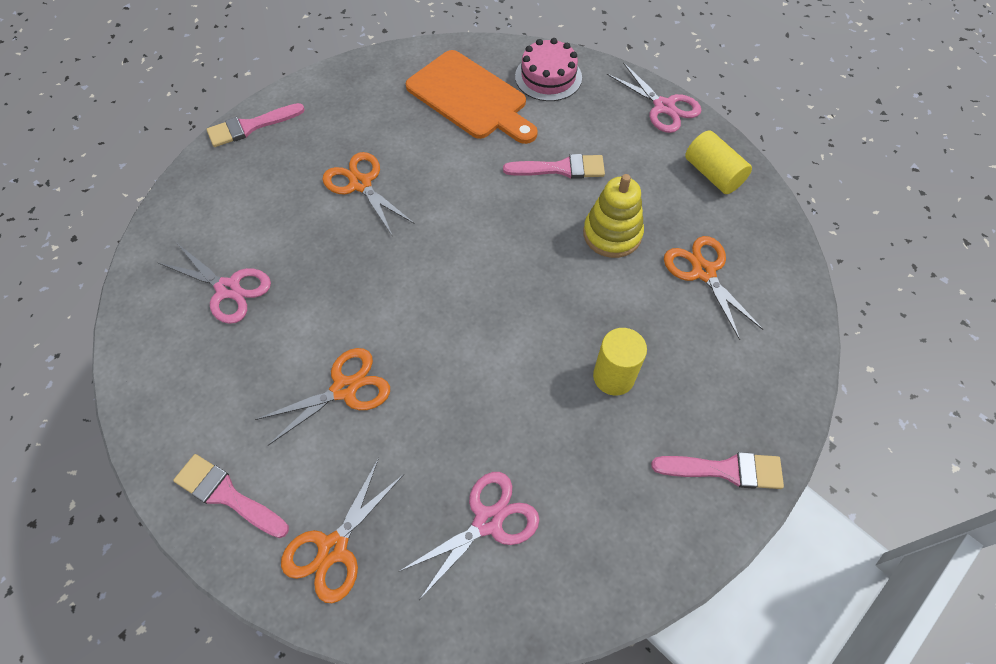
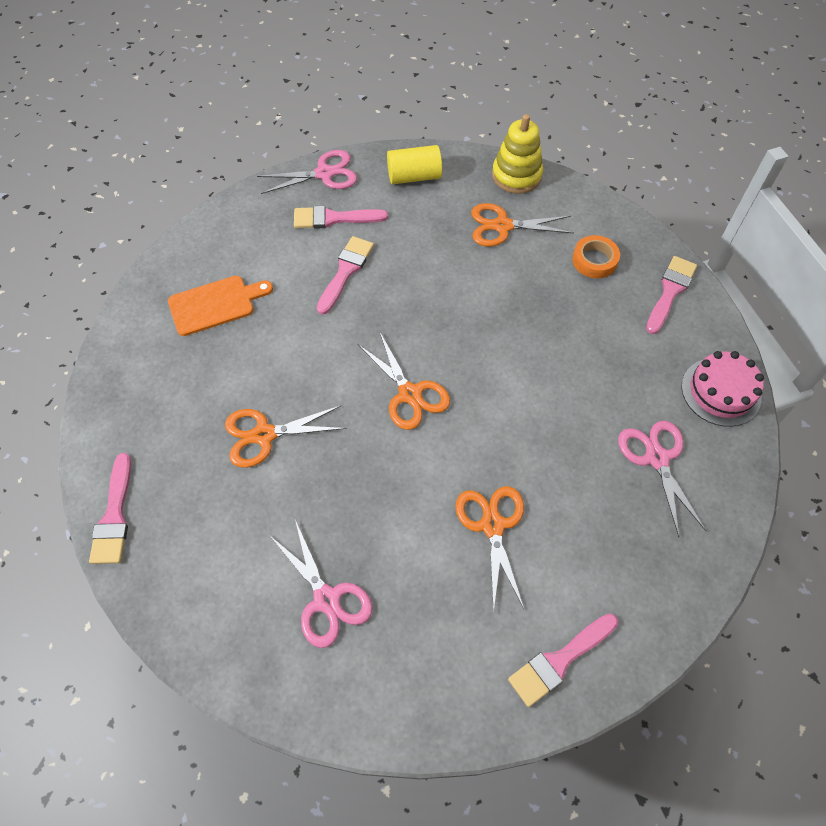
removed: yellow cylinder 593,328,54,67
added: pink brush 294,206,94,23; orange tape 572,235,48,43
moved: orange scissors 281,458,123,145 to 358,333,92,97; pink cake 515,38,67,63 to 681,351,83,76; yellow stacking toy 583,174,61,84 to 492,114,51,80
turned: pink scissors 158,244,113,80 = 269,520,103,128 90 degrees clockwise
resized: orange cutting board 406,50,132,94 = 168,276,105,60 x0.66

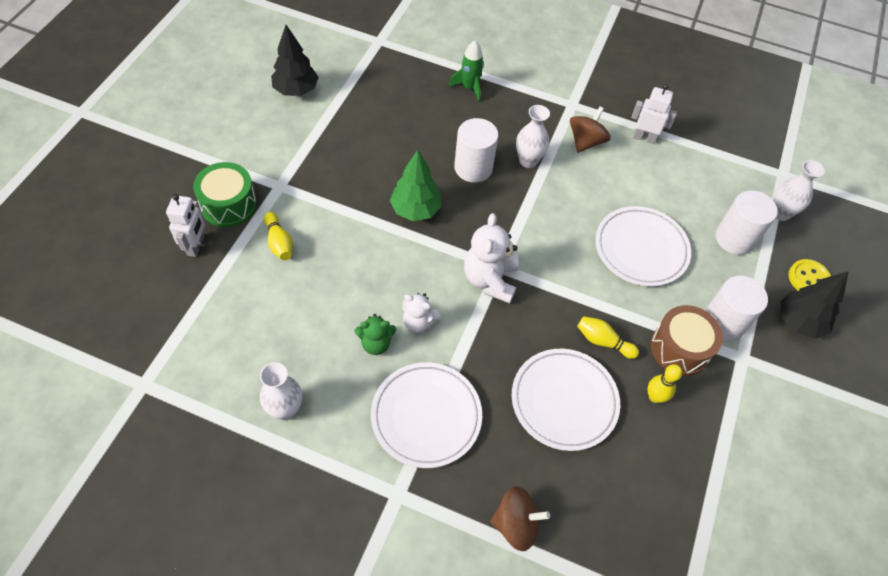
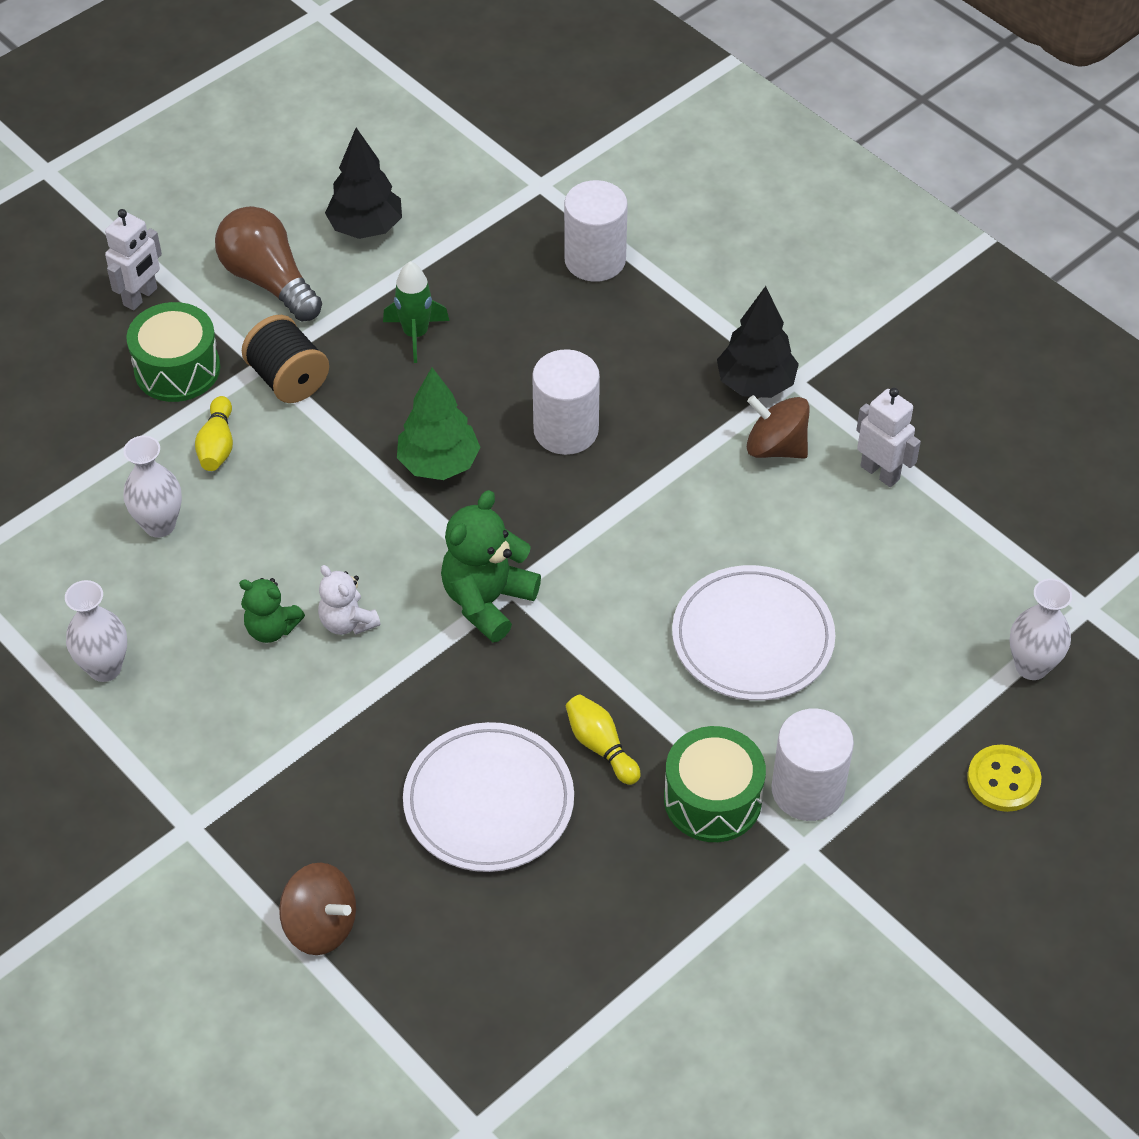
removed: white plate 371,362,111,106; yellow bowling pin 647,364,35,39
added: brown light bulb 215,206,107,116; black spool 242,315,87,88
moved: white robot 166,194,39,63 to 105,209,57,101; green rocket 448,41,36,61 to 383,262,66,101; white vase 516,105,34,63 to 123,436,59,102; white cylinder 716,190,62,65 to 564,180,64,102; black tree 780,271,69,68 to 717,286,82,112
recoloured: white teddy bear 464,213,55,90 to green teddy bear 441,490,100,152; brown drum 651,305,72,71 to green drum 664,726,102,116
turned: brown spinning top 570,106,41,47 = 747,395,63,64 120 degrees counterclockwise

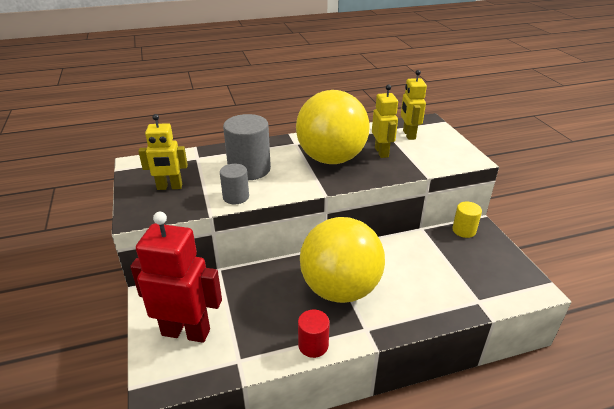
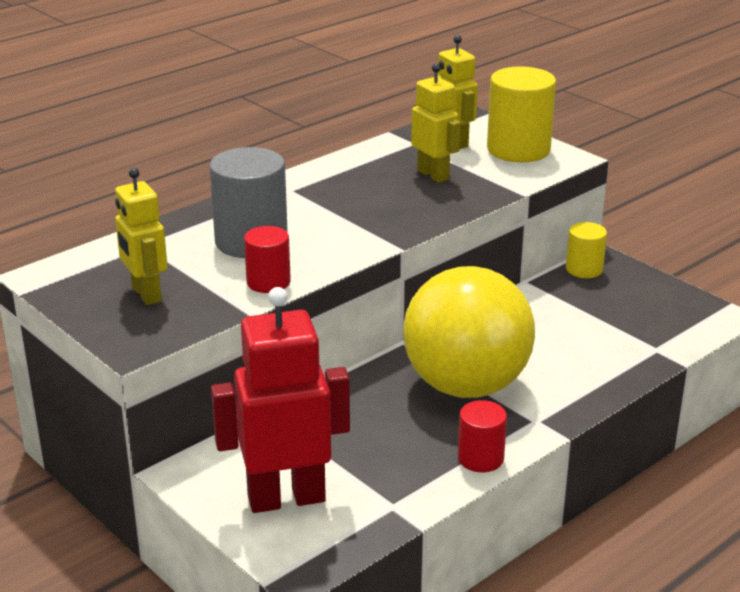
removed: yellow ball 296,90,74,74
added: yellow cylinder 487,66,69,96
recoloured: grey cylinder 220,164,29,40 to red cylinder 244,226,47,67
turned: yellow robot 138,114,50,76 = 115,168,53,137 90 degrees clockwise

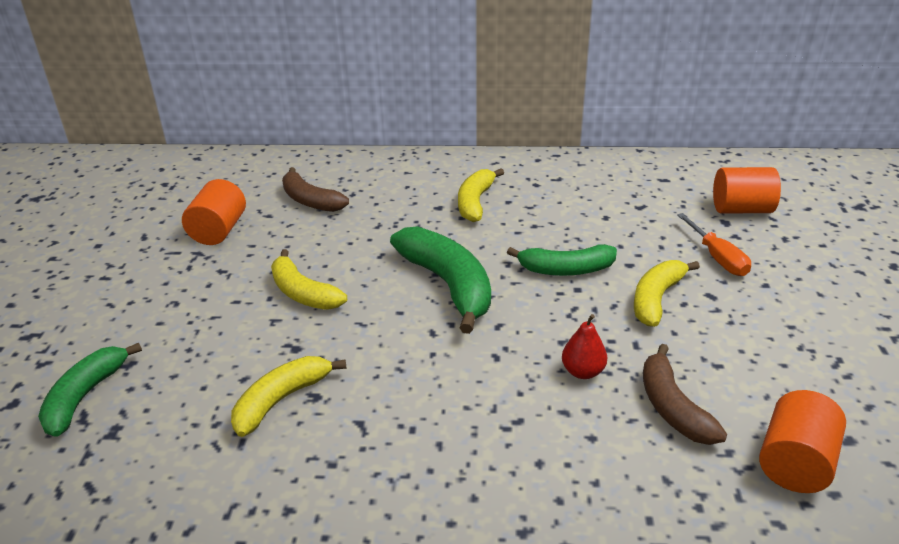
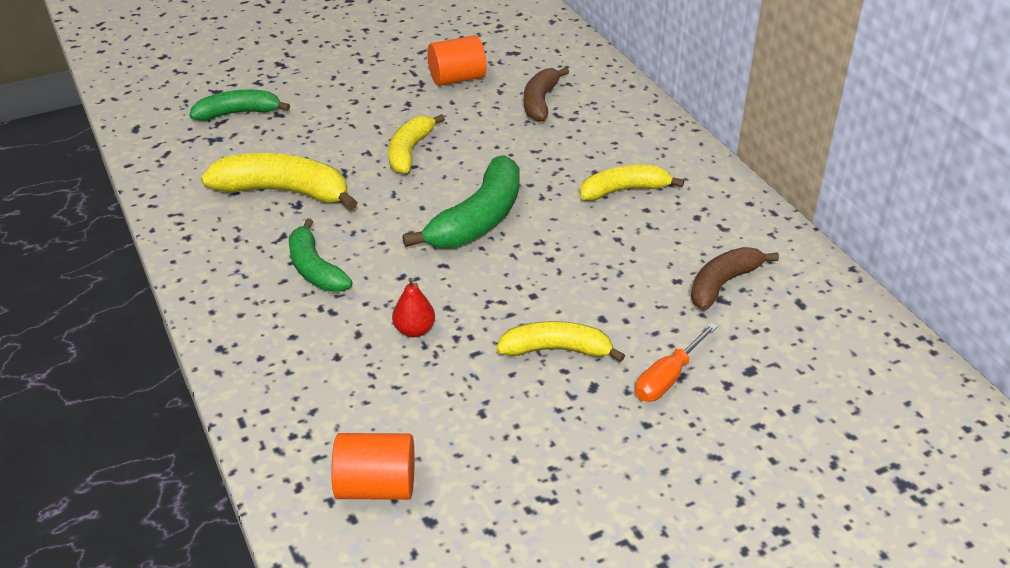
removed: orange cylinder 713,167,68,46
moved: green banana 507,244,110,32 to 289,218,63,73; brown banana 643,344,84,101 to 691,247,88,63
resized: yellow banana 231,356,116,81 = 201,153,157,57 x1.52

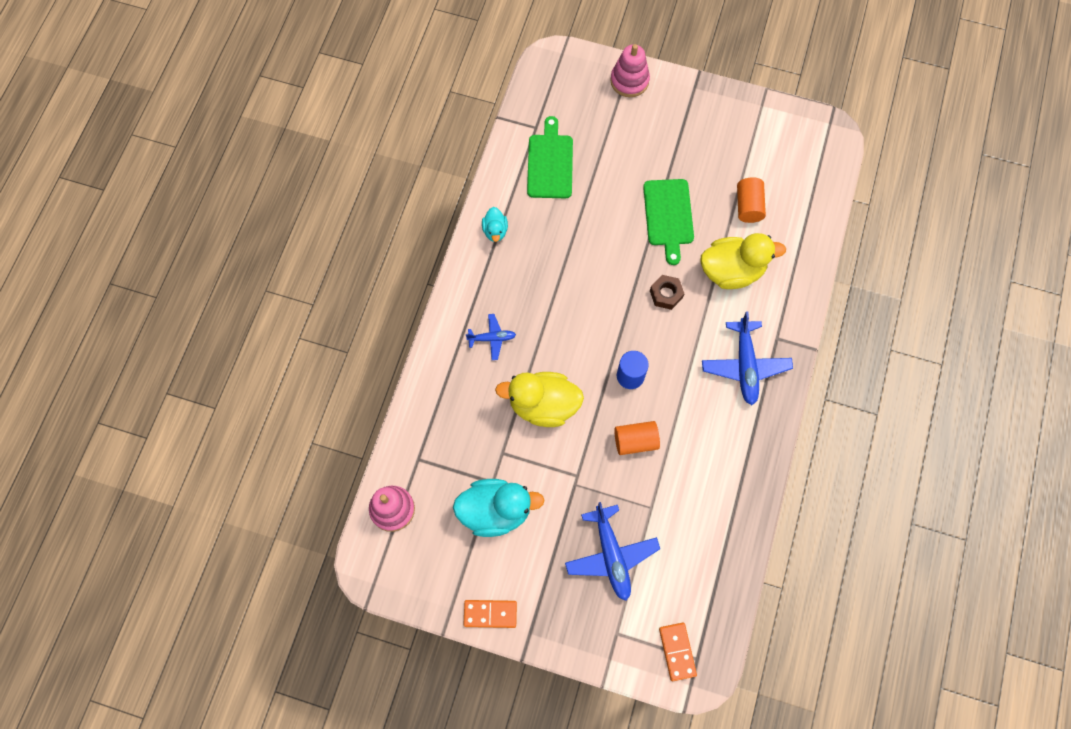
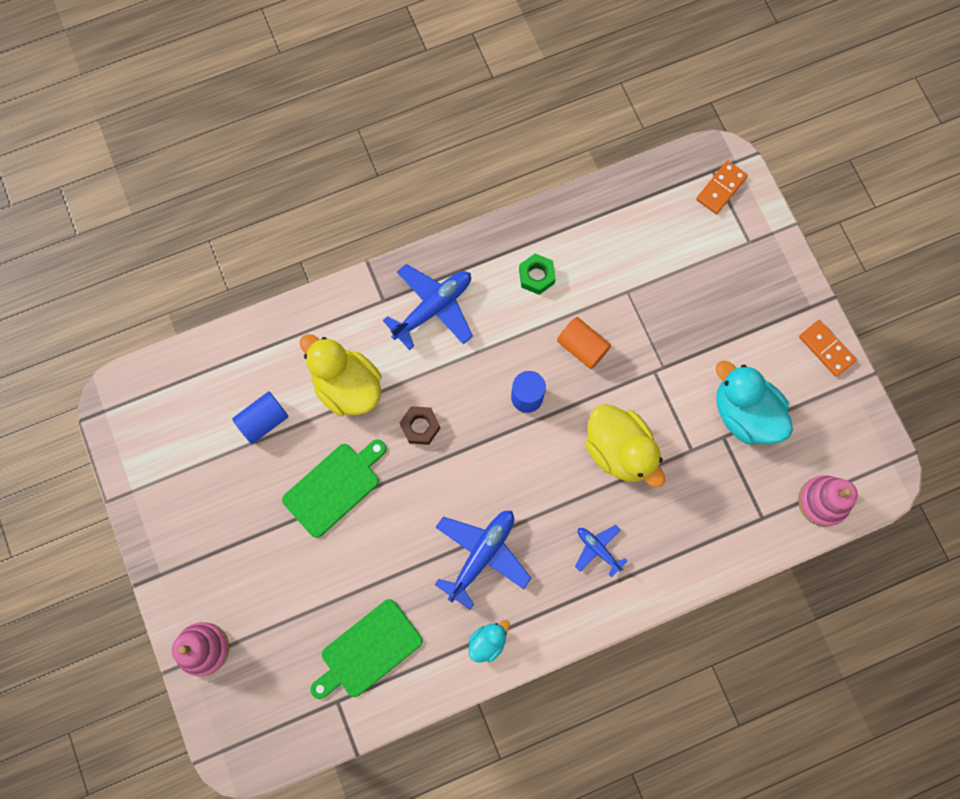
added: green nut 519,254,37,41
moved: blue plane 565,502,95,99 to 435,511,96,99
recoloured: orange cylinder 737,177,29,46 to blue cylinder 232,391,57,53

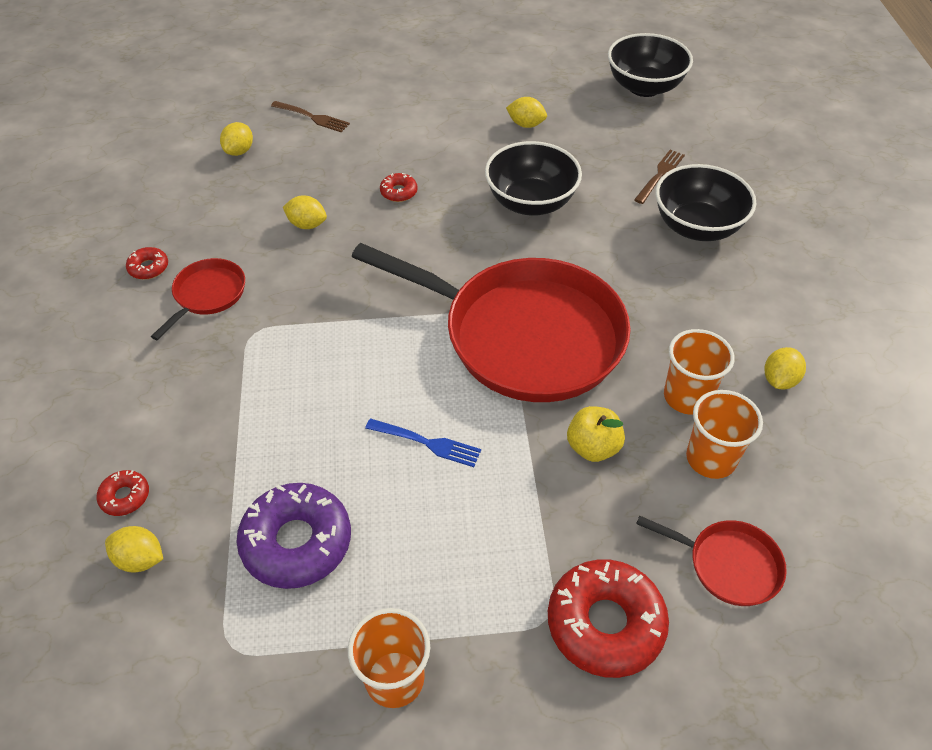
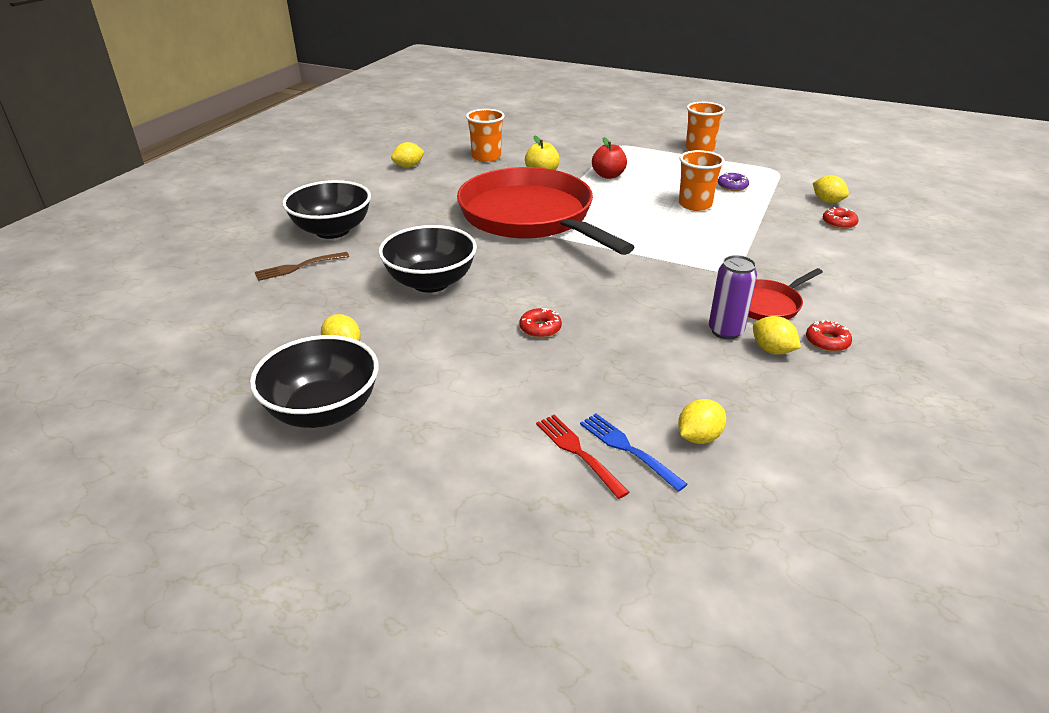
removed: red donut 548,559,121,119; red pan 636,515,151,91
added: red apple 592,137,35,42; purple can 709,255,48,85
moved: yellow lemon 283,195,44,34 to 753,316,48,39; blue fork 365,418,116,49 to 580,413,108,79; black bowl 608,33,85,64 to 250,335,129,93; orange cup 664,329,71,86 to 679,150,46,61
recoloured: brown fork 271,101,79,32 to red fork 536,415,94,84
resized: purple donut 236,483,115,106 = 718,172,31,19 x0.47

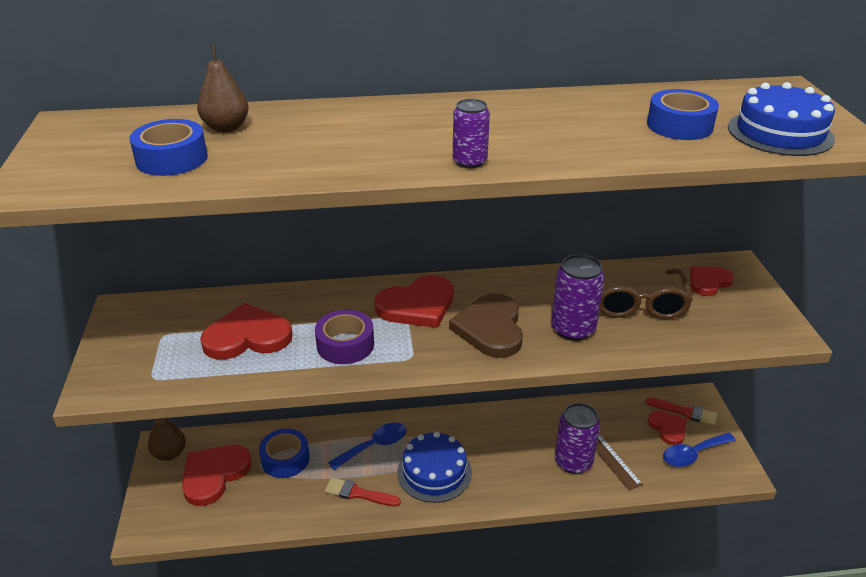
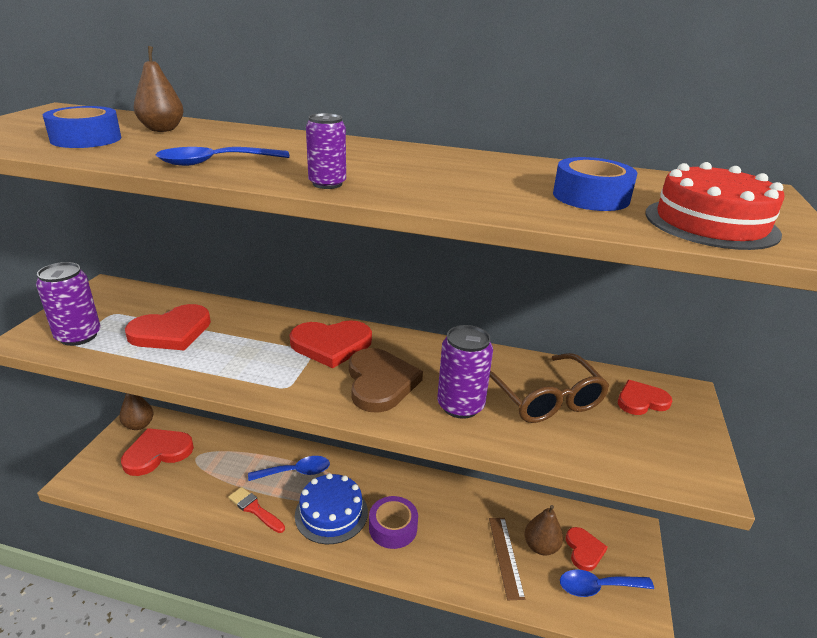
removed: blue tape 259,429,51,49; red brush 645,397,72,29
added: blue spoon 156,147,133,19; brown pear 524,505,39,50
moved: purple tape 315,310,59,54 to 369,496,49,53; purple can 555,403,45,71 to 36,262,65,84
recoloured: blue cake 728,82,107,74 to red cake 645,162,139,88
turned: red heart 200,303,93,57 = 125,304,86,46 135 degrees clockwise; brown heart 449,293,74,65 = 349,348,74,65 150 degrees clockwise; brown glasses 599,269,94,50 = 490,353,119,70 45 degrees counterclockwise

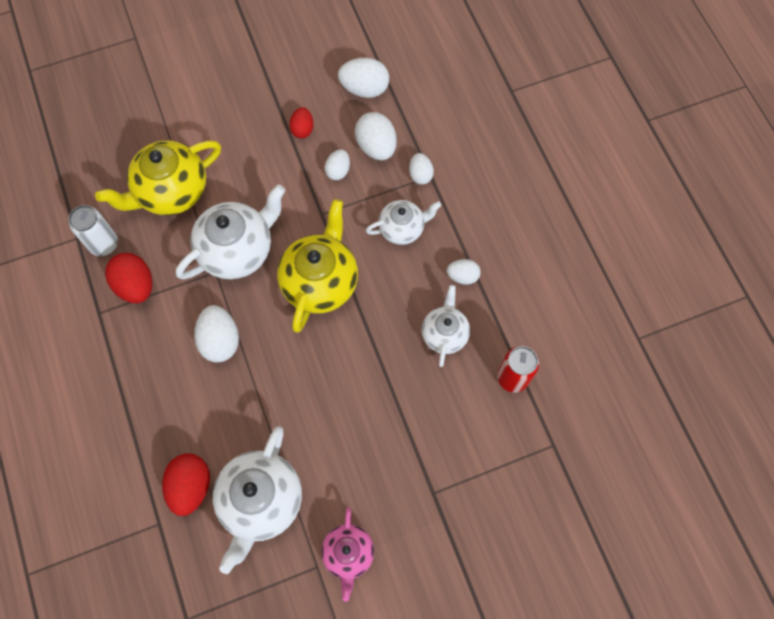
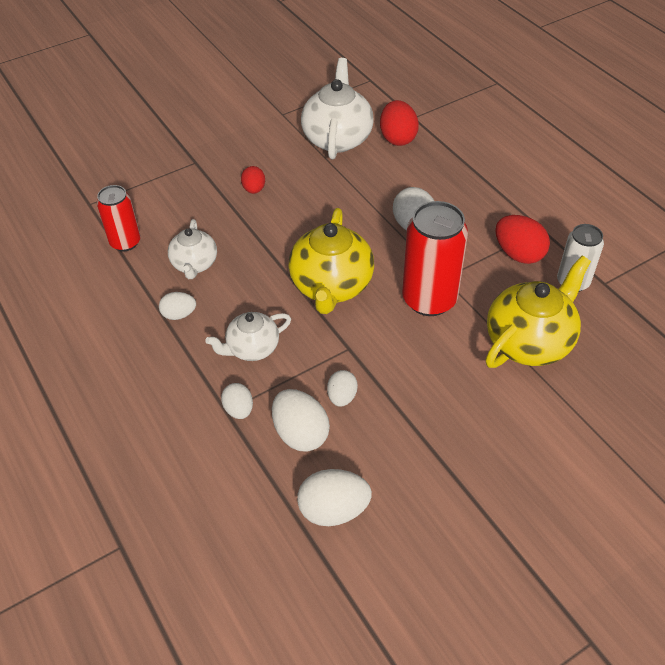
removed: pink teapot 321,507,53,94
moved: red egg 289,107,25,31 to 241,166,24,28
replaced: white teapot 176,184,110,96 to red can 402,201,66,115

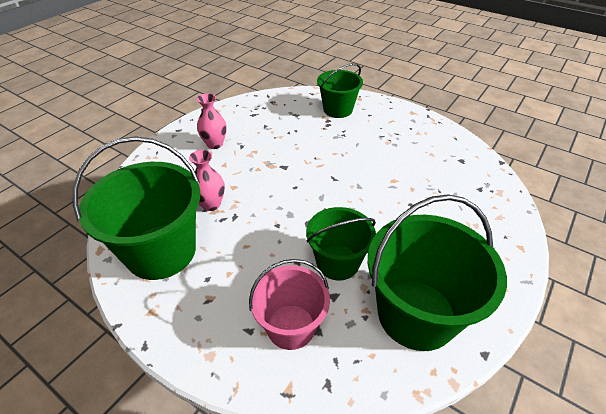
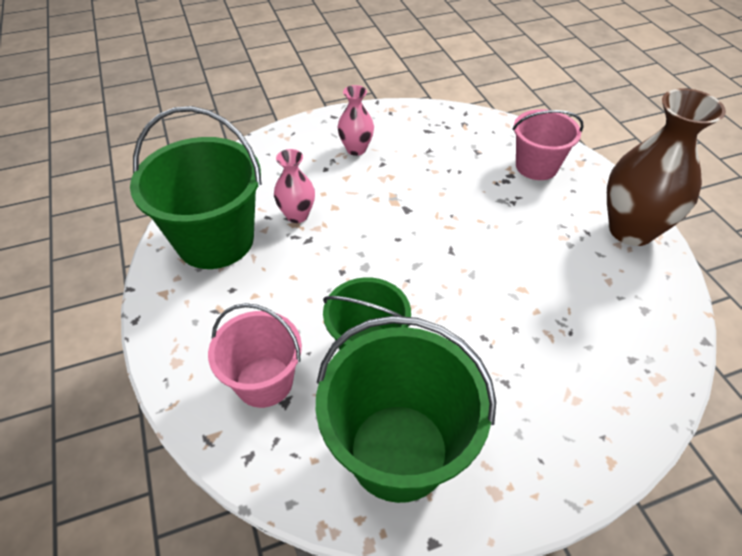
added: brown vase 607,88,119,158
recoloured: green bucket 317,63,46,55 to pink bucket 513,109,71,71

